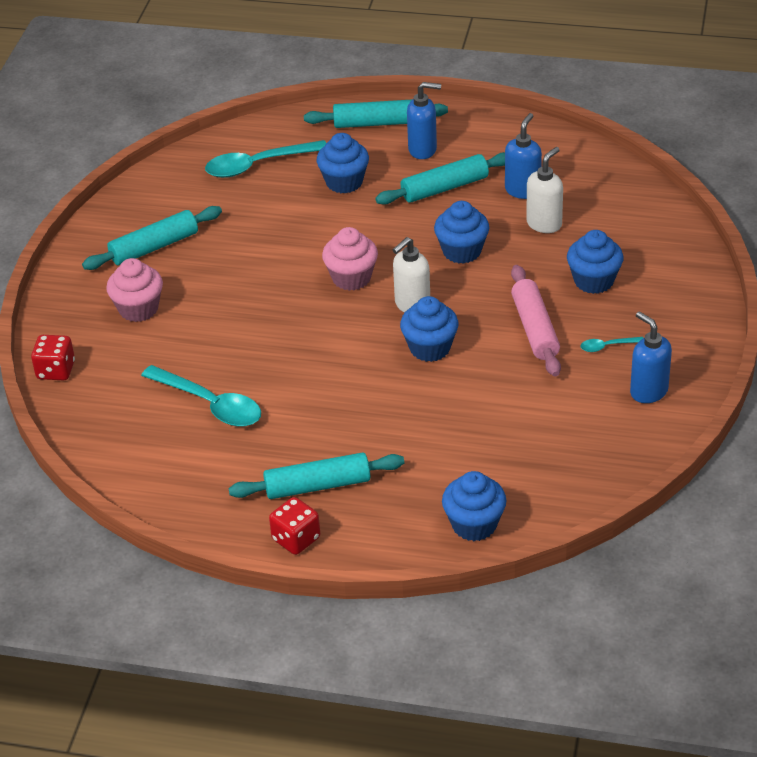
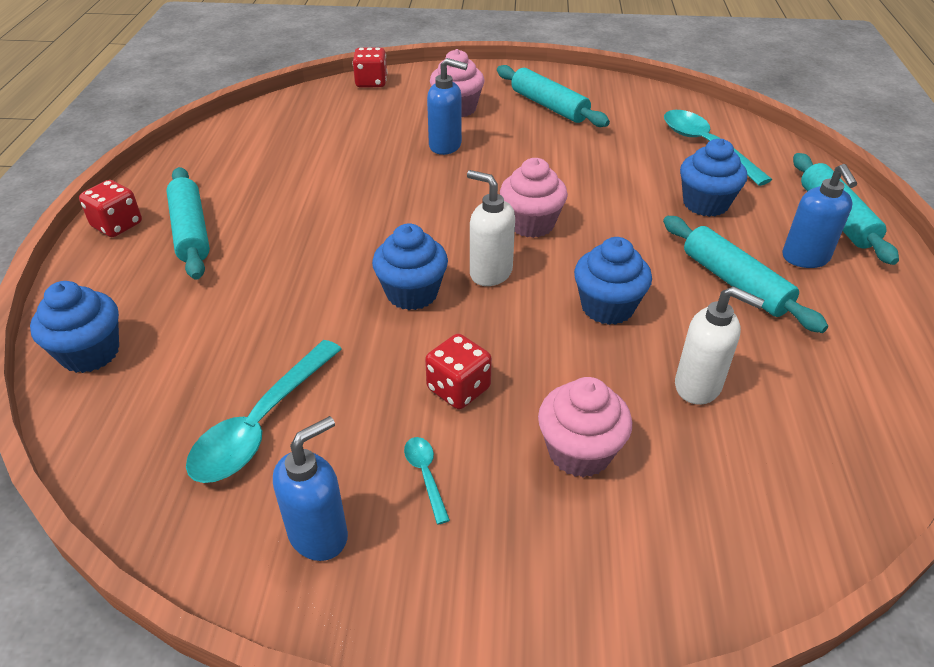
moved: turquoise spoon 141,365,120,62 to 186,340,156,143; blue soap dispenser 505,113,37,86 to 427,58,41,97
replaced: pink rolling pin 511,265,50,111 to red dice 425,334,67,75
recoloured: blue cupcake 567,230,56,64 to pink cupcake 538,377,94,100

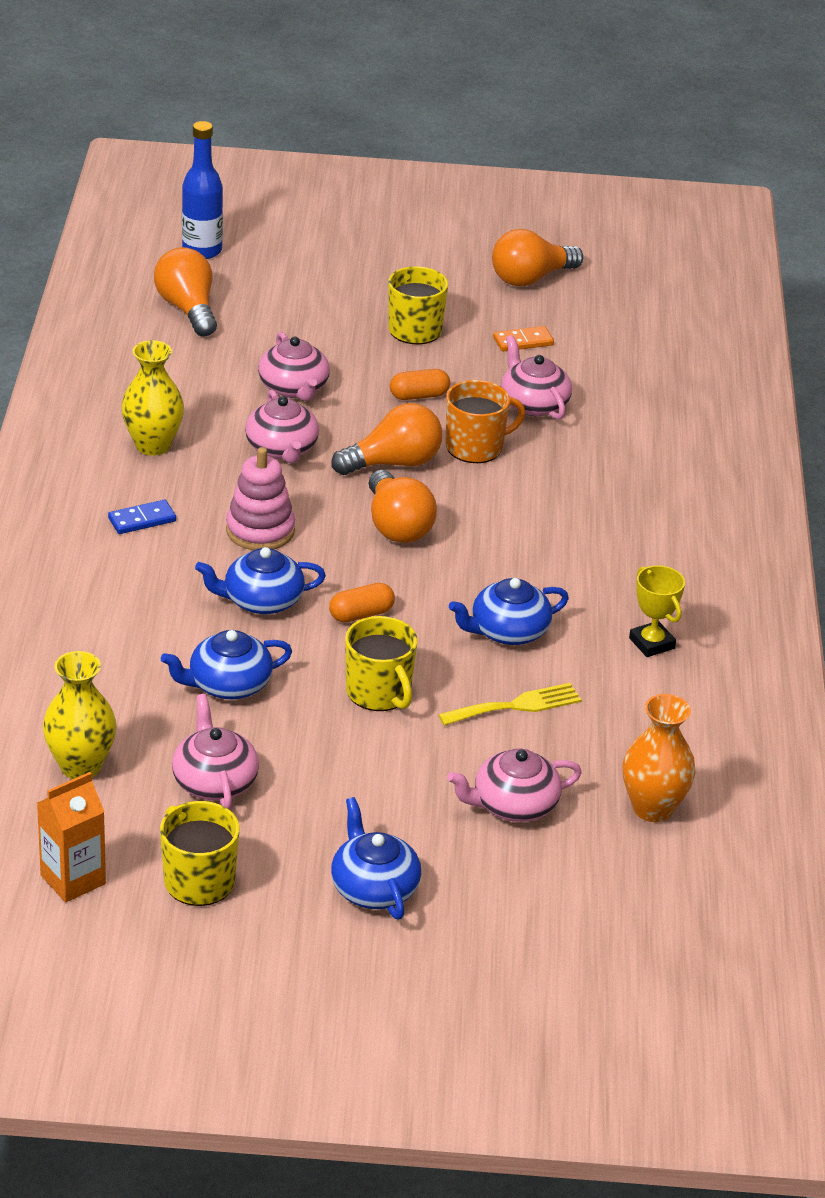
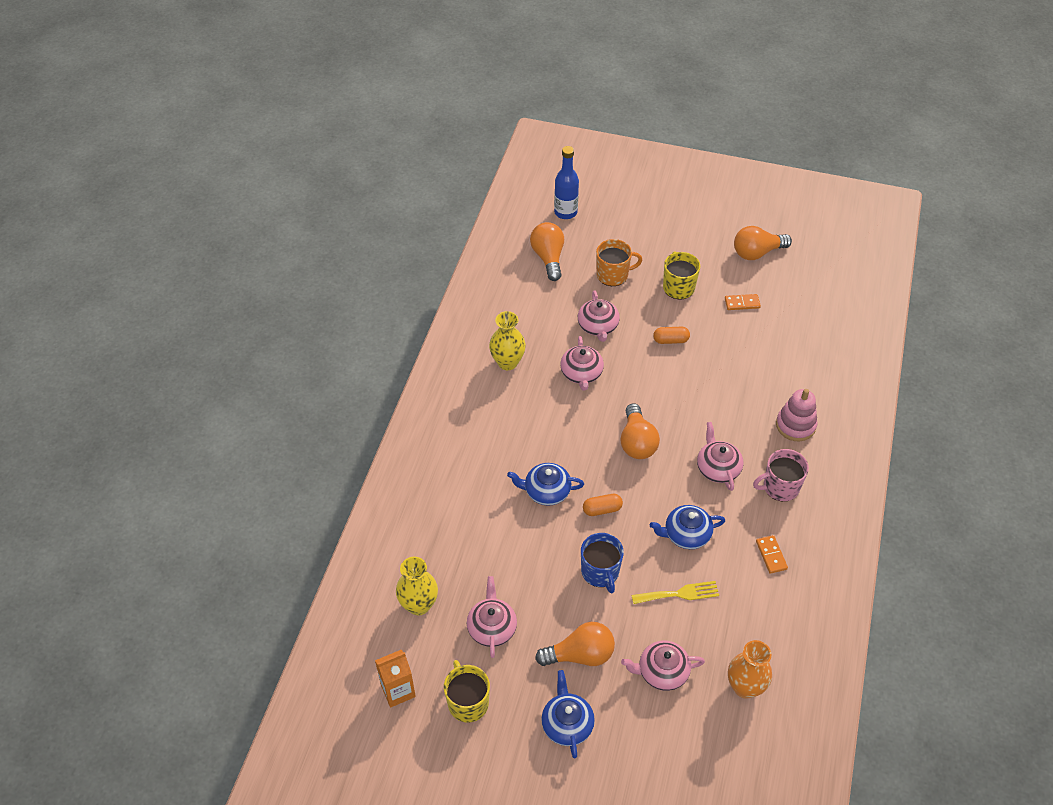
removed: blue domino 108,500,68,34; blue teapot 161,630,131,69
added: pink mug 753,449,56,53
moved: pink stacking toy 226,447,69,103 to 776,389,41,52; orange light bulb 331,403,111,72 to 535,622,80,44; orange mug 446,380,79,83 to 596,239,46,47; pink teapot 501,335,71,85 to 697,422,46,69
replaced: yellow trophy 629,565,56,92 to orange domino 756,535,32,39
recoloured: yellow mug 345,616,73,95 to blue mug 581,533,43,60

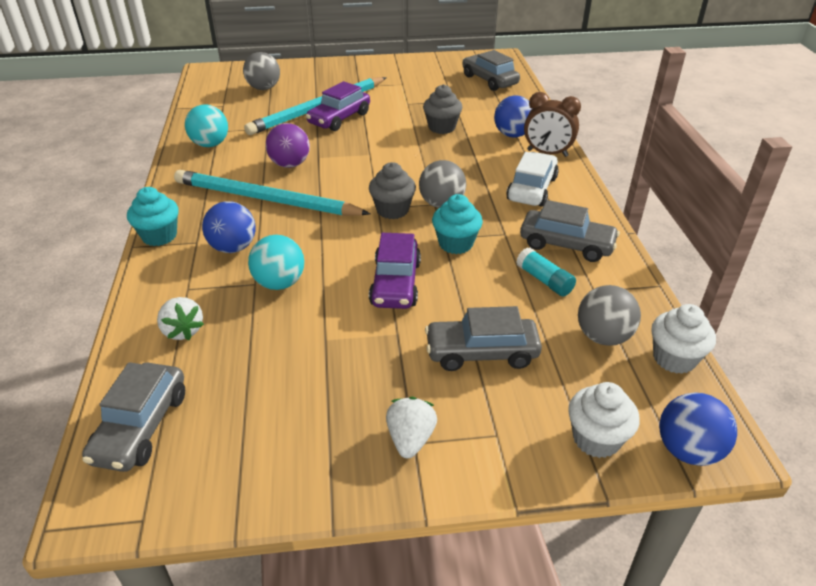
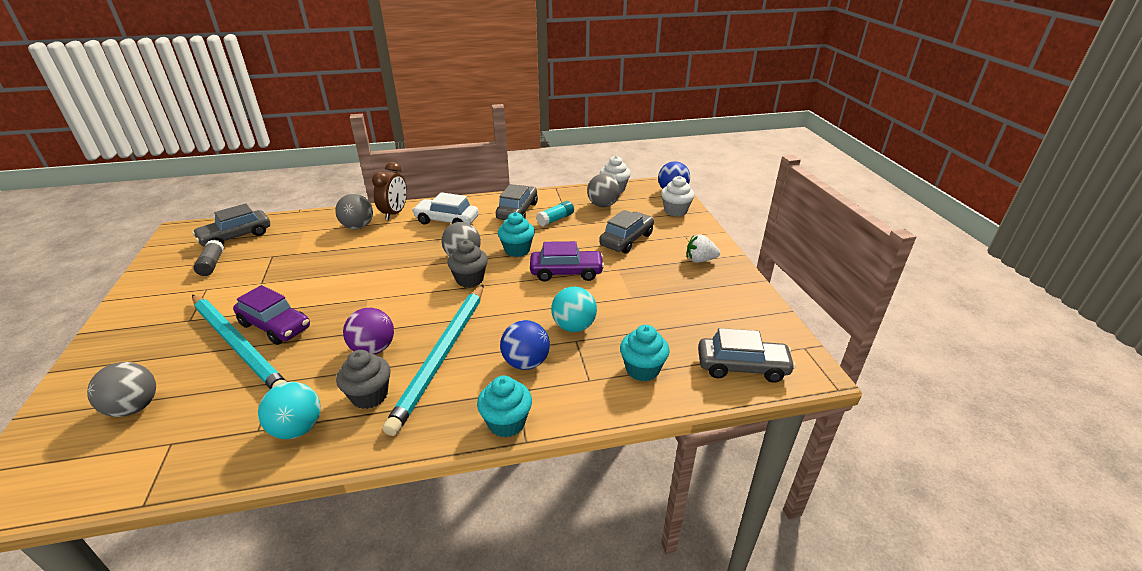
added: grey glue stick 193,240,31,36
moved: grey cupcake 423,84,39,50 to 336,350,55,59
replaced: white strawberry 157,297,47,43 to turquoise cupcake 620,325,50,56
recoloured: blue ball 494,96,38,41 to grey ball 335,194,38,35
turned: grey car 425,306,117,65 = 599,210,55,44 135 degrees counterclockwise

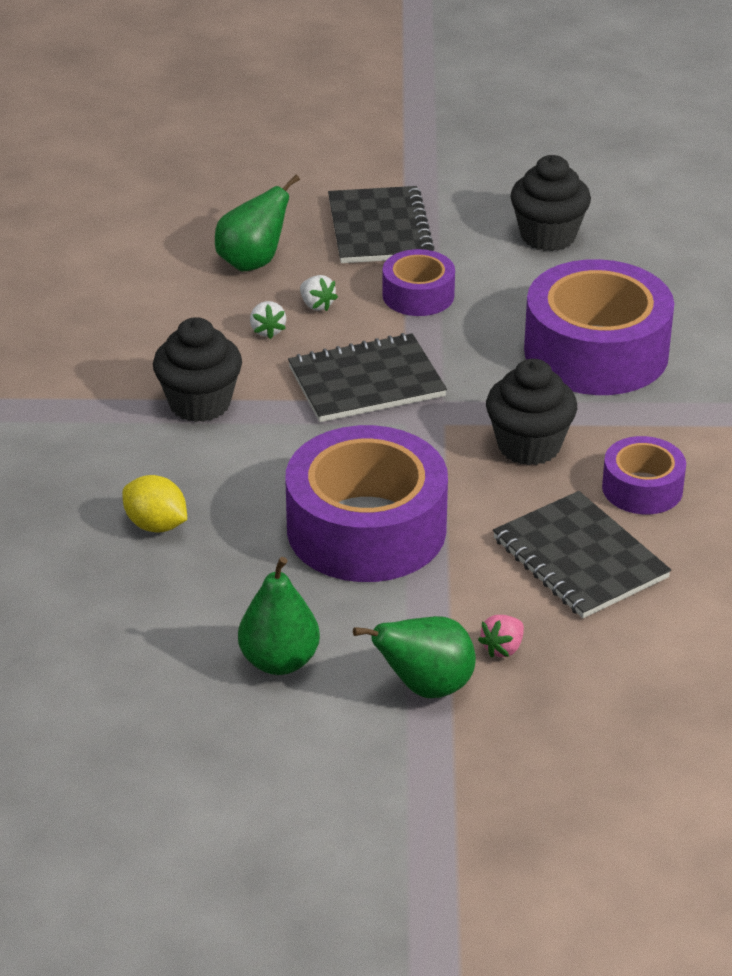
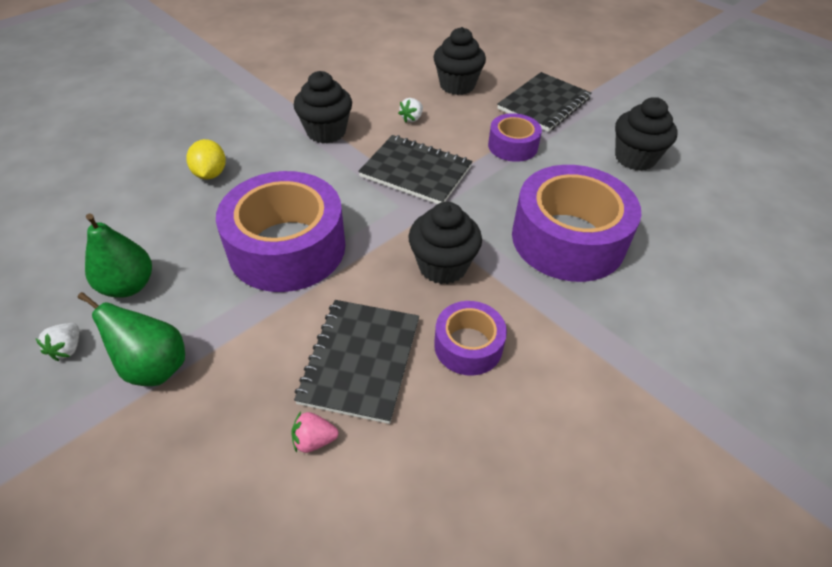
moved: white strawberry 300,275,38,36 to 35,323,44,38; pink strawberry 478,615,46,43 to 291,412,47,41
replaced: green pear 215,175,85,97 to black cupcake 433,27,53,68

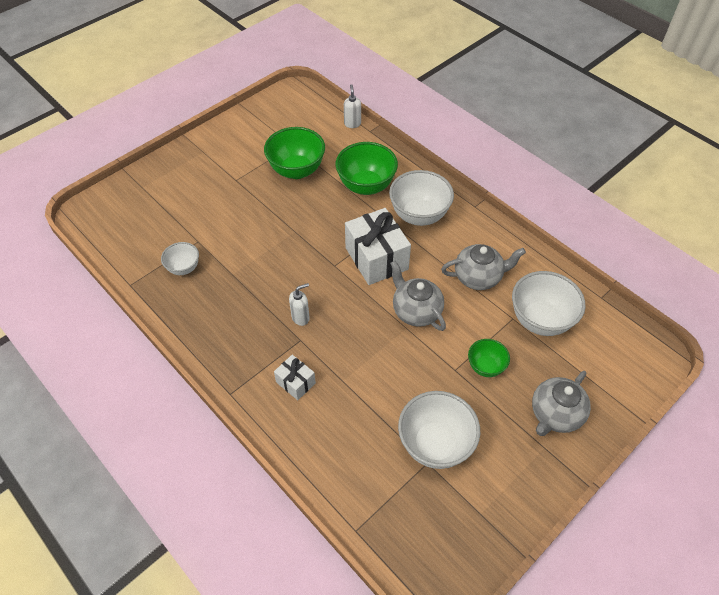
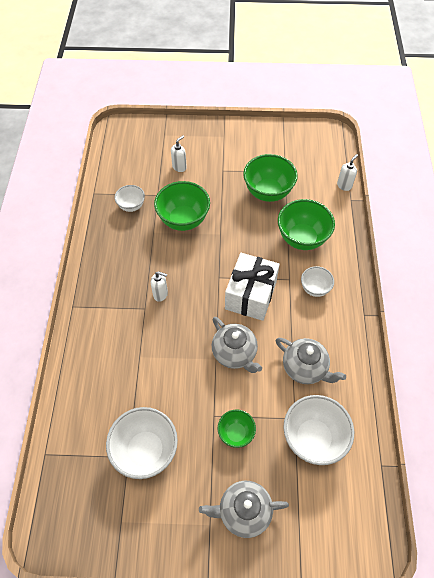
removed: white gift 274,355,42,45
added: green bowl 154,181,56,50; white soap dispenser 171,135,16,37
turned: grey teapot 390,260,56,71 = 212,317,50,56 135 degrees clockwise
resized: white bowl 389,170,65,56 = 301,266,33,31 x0.56

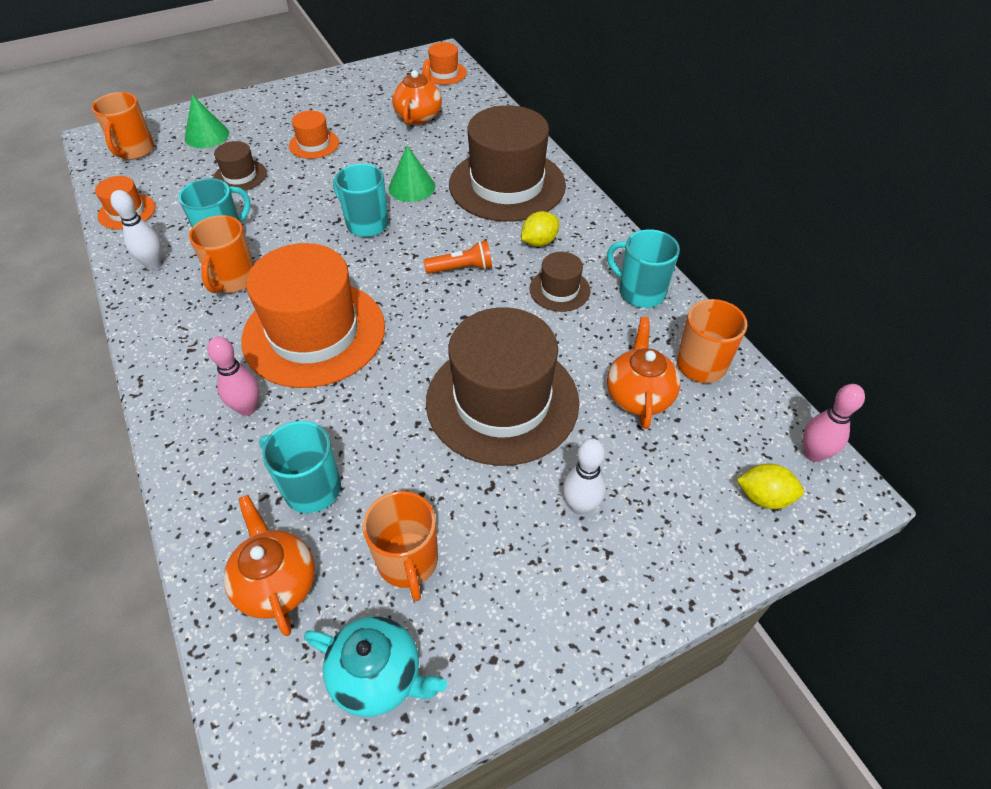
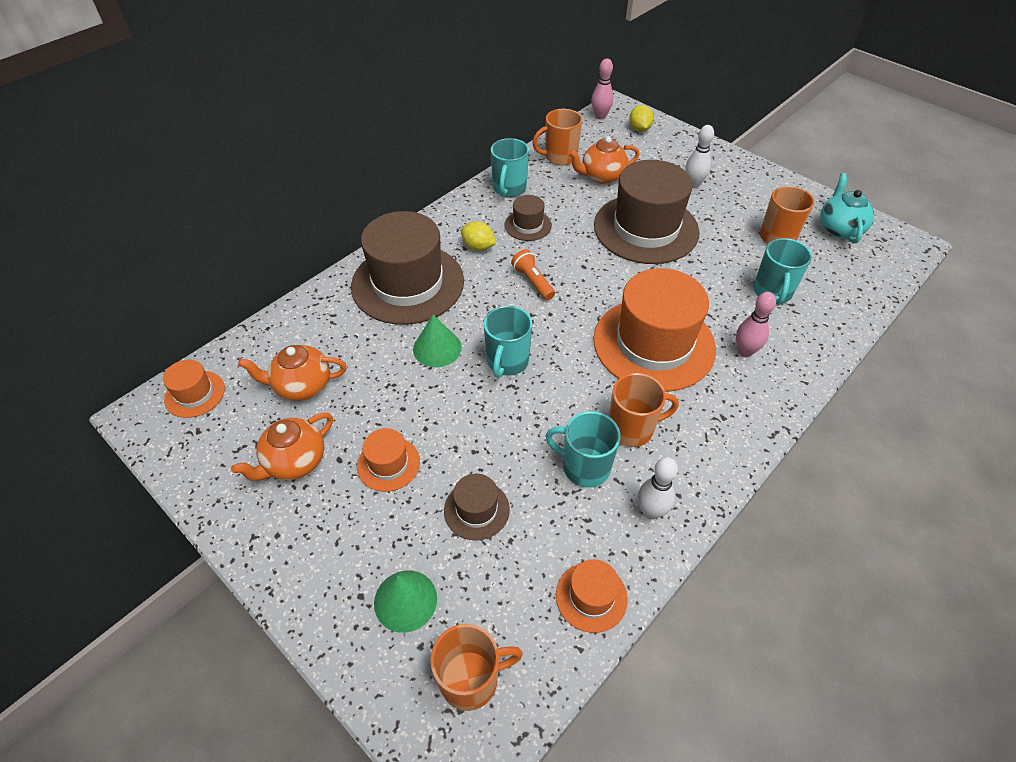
moved: orange teapot 224,495,91,141 to 231,413,102,68

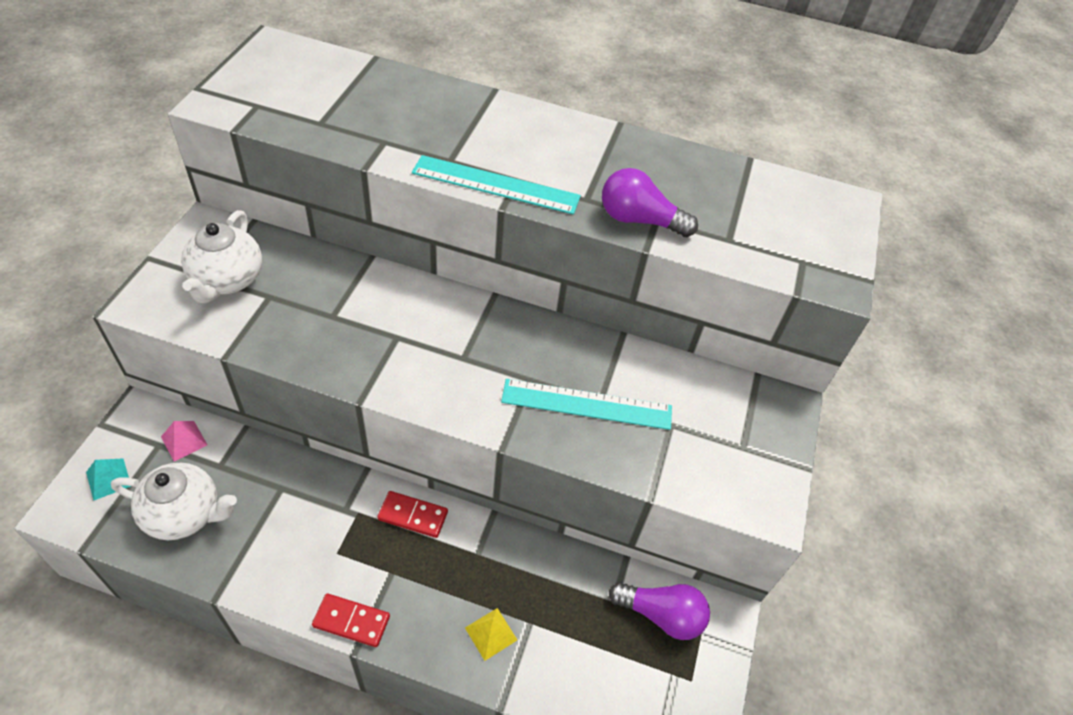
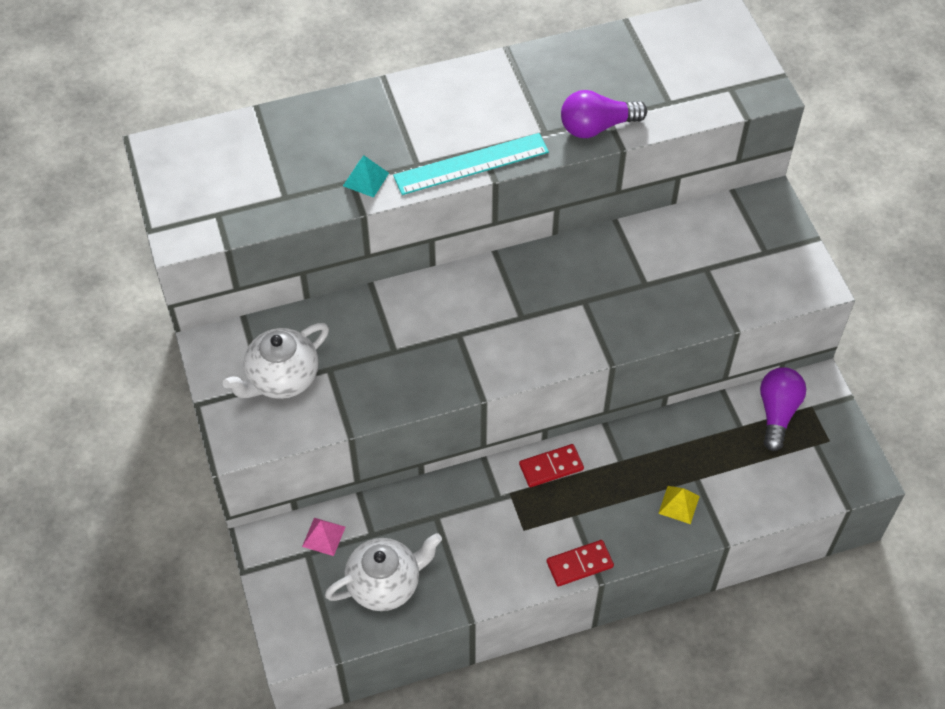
removed: turquoise ruler 501,379,171,51
moved: turquoise pyramid 86,458,45,43 to 343,156,46,42
turned: white teapot 181,210,81,93 = 223,323,106,76 75 degrees clockwise; purple light bulb 609,582,101,58 = 760,367,46,84 60 degrees counterclockwise

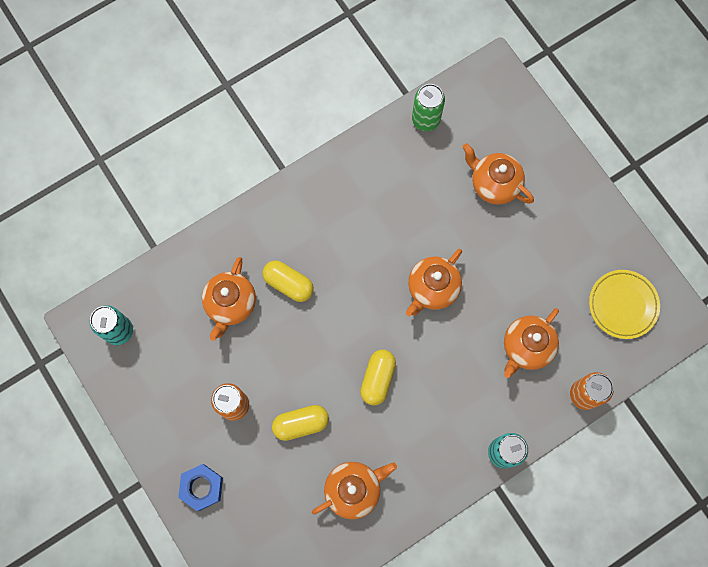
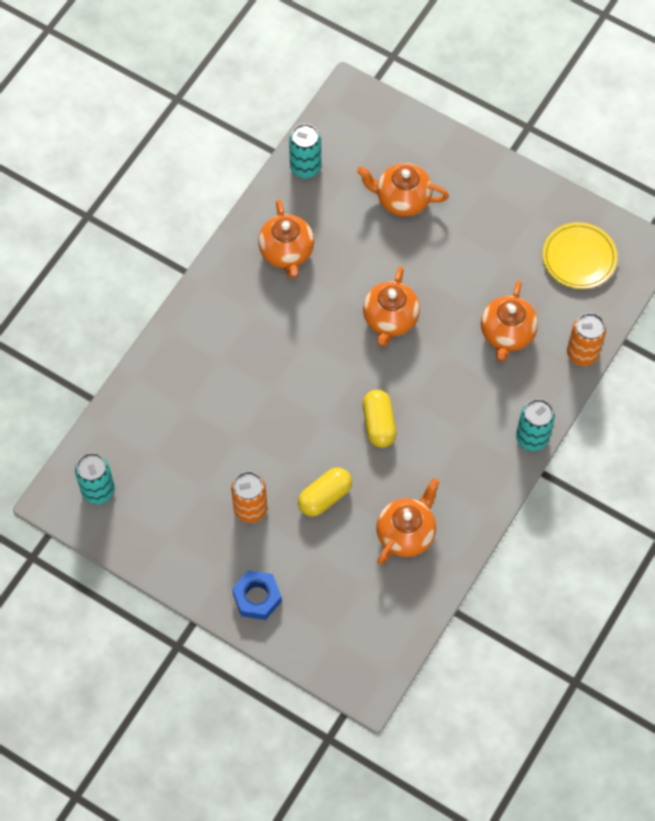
removed: yellow capsule 262,260,52,42
moved: orange teapot 202,257,54,84 to 258,199,56,80
recoloured: green can 412,84,33,47 to turquoise can 289,124,32,54

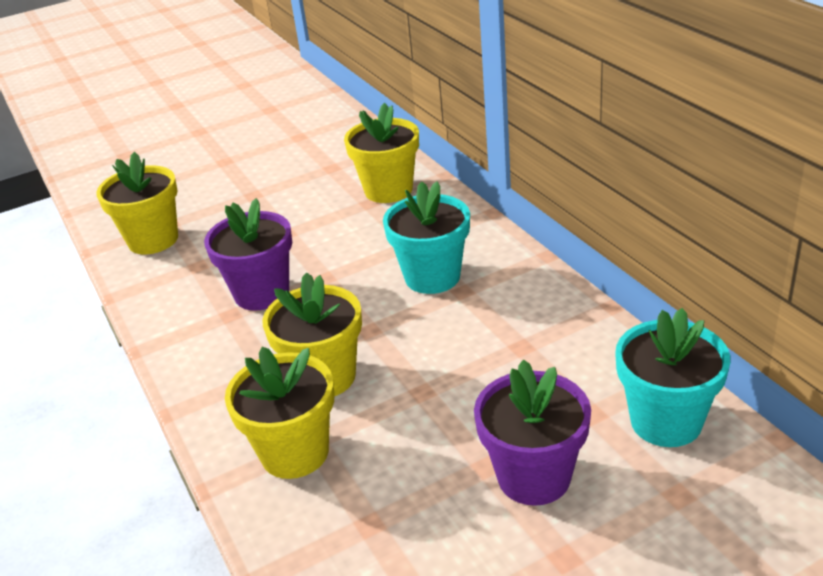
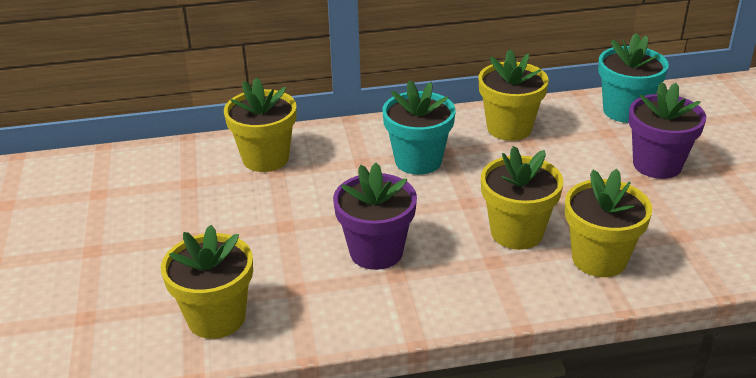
added: yellow flower pot 479,49,70,92

